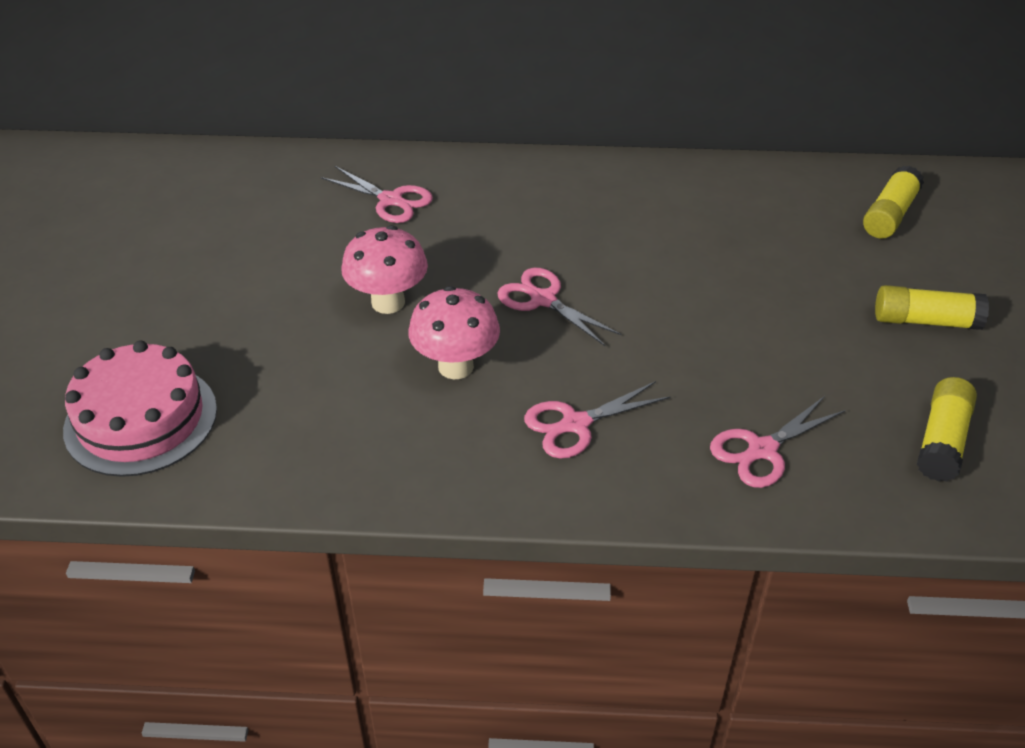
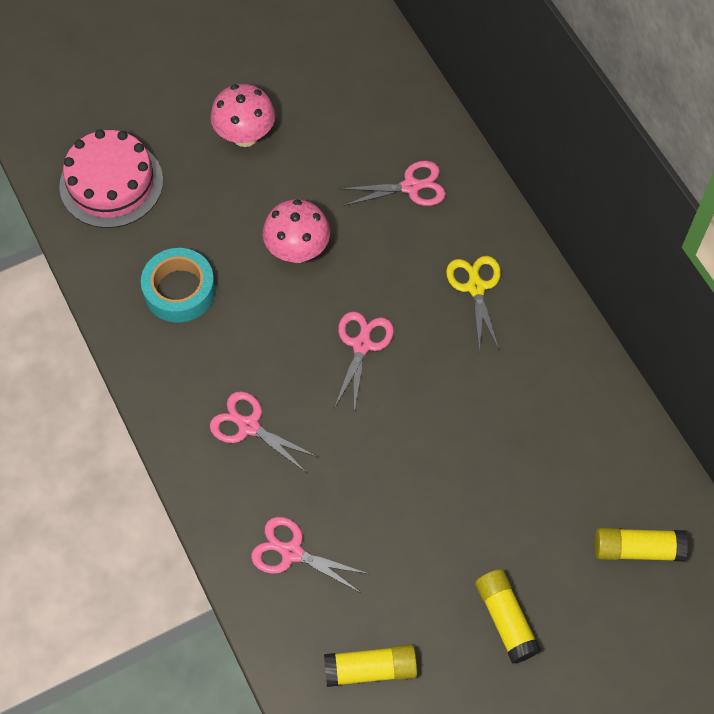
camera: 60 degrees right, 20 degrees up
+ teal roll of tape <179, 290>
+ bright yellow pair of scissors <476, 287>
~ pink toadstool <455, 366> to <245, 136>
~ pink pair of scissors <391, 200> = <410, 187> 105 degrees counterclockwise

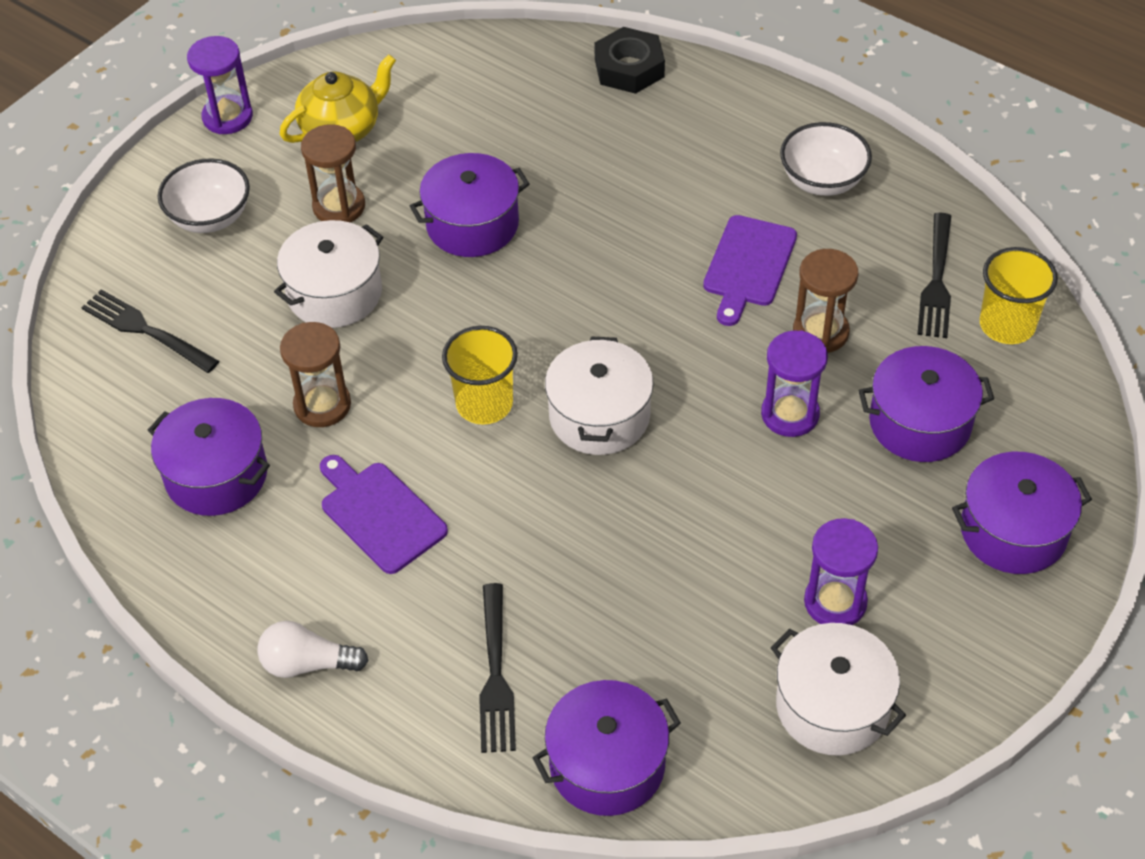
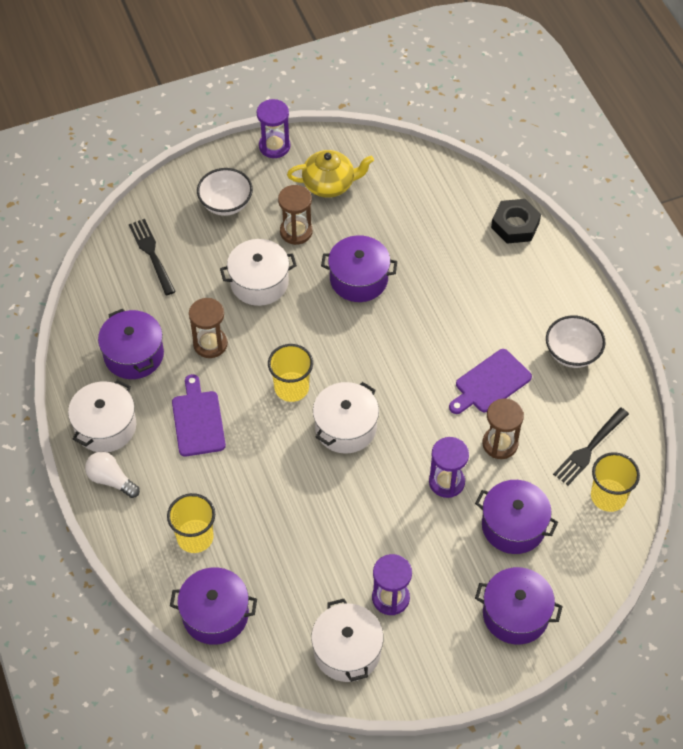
camera: 30 degrees right, 5 degrees up
+ white stockpot <105, 426>
~ black fork <495, 674> to bright yellow cup <195, 537>

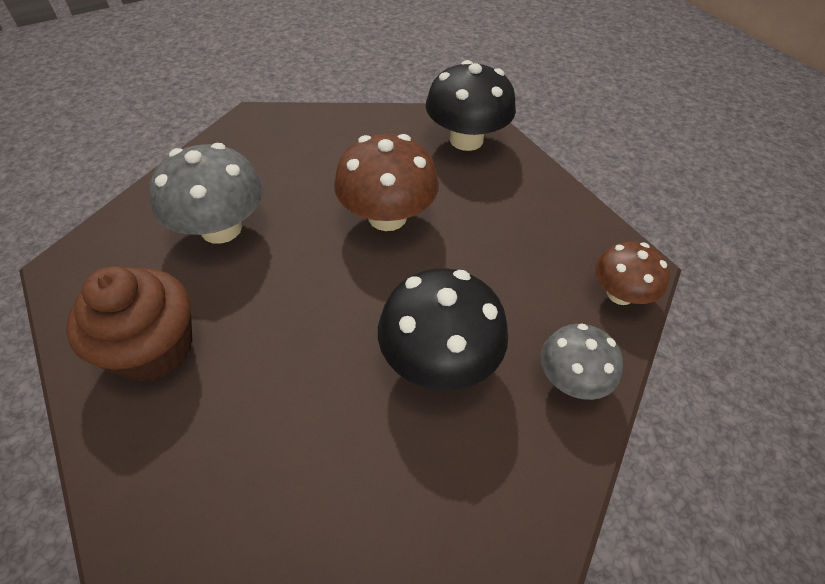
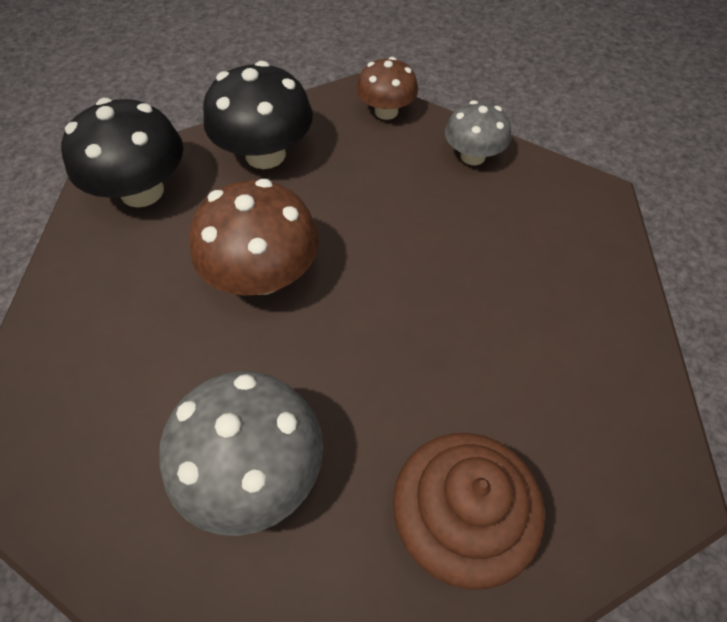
camera: 85 degrees left, 5 degrees up
~ black toadstool <439, 360> to <265, 154>

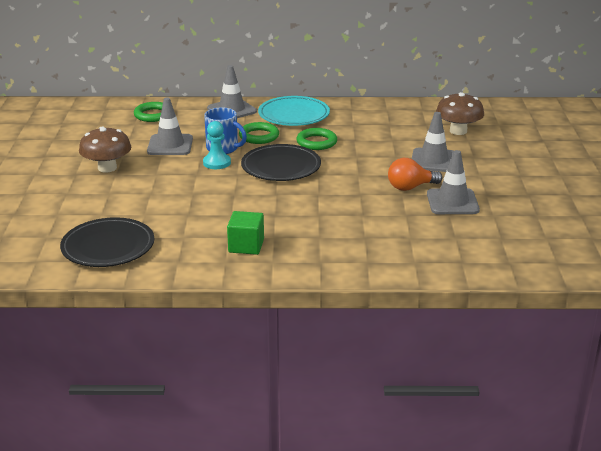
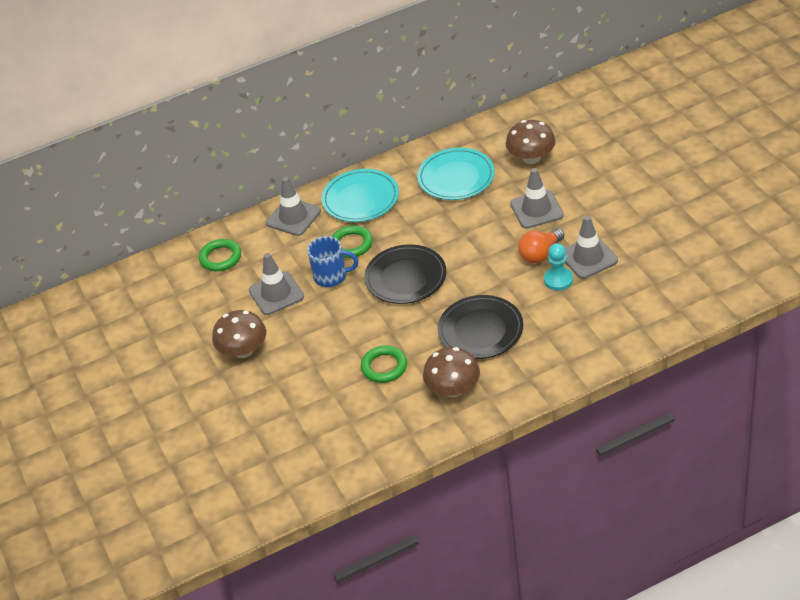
camera: 20 degrees left, 15 degrees up
+ teal dinner plate <456, 177>
~ black dinner plate <108, 247> to <480, 330>
~ teal chess pawn <217, 163> to <558, 280>
~ green ring <316, 142> to <384, 367>
~ green cube <246, 246> to brown toadstool <453, 389>

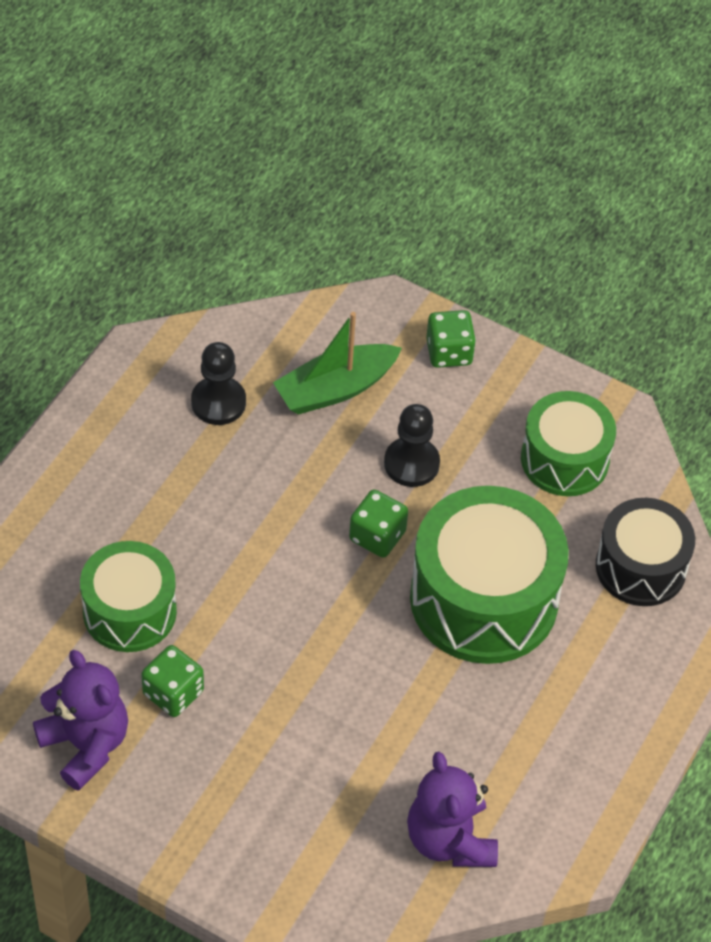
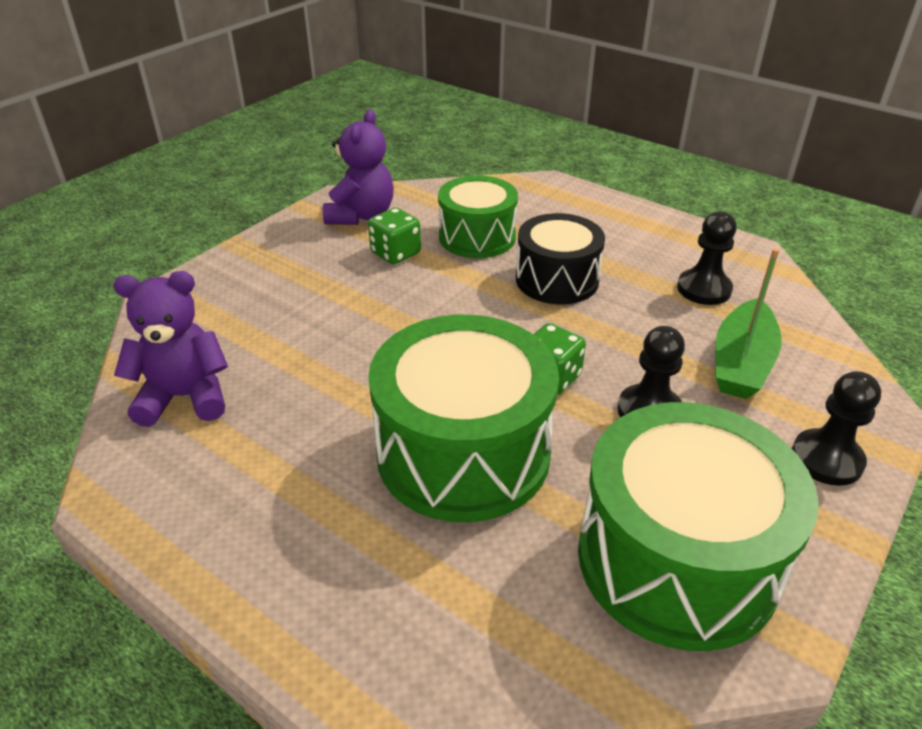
camera: 100 degrees right, 15 degrees down
~ black toy drum <641, 567> to <557, 280>
~ green die <449, 352> to black chess pawn <826, 459>
~ purple teddy <86, 745> = <361, 215> 45 degrees counterclockwise
~ green toy boat <335, 389> = <741, 363> 135 degrees counterclockwise
~ green toy drum <564, 459> = <677, 559> x1.61

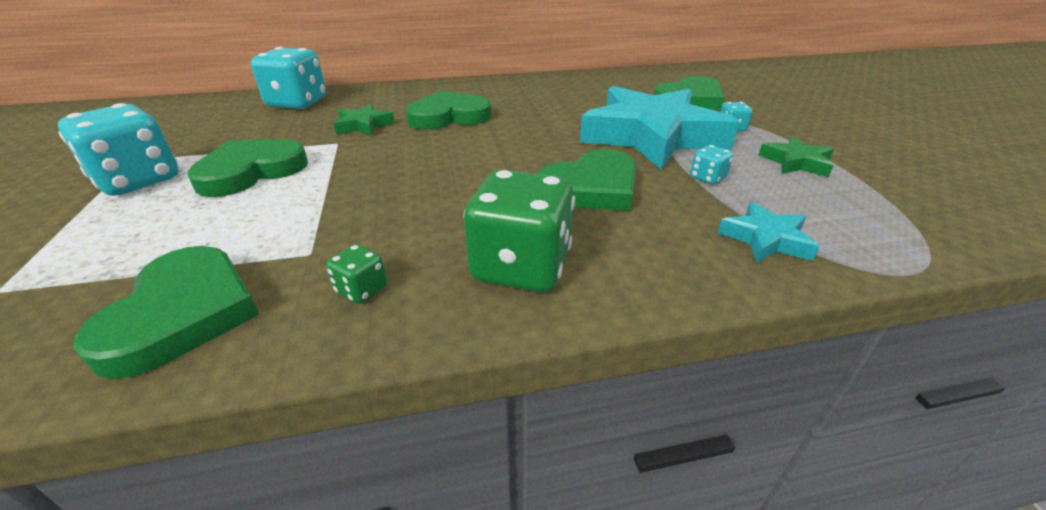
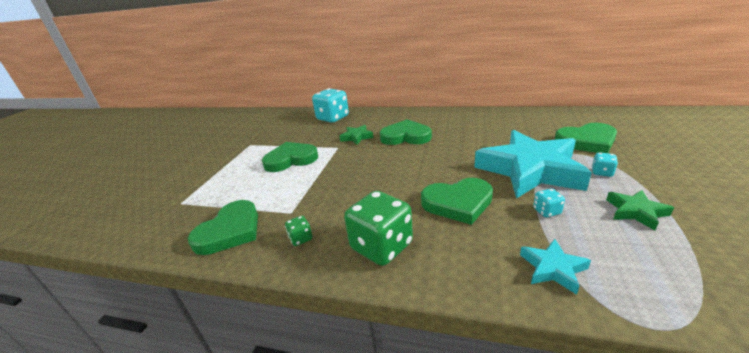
camera: 30 degrees right, 5 degrees down
- teal die <138, 181>

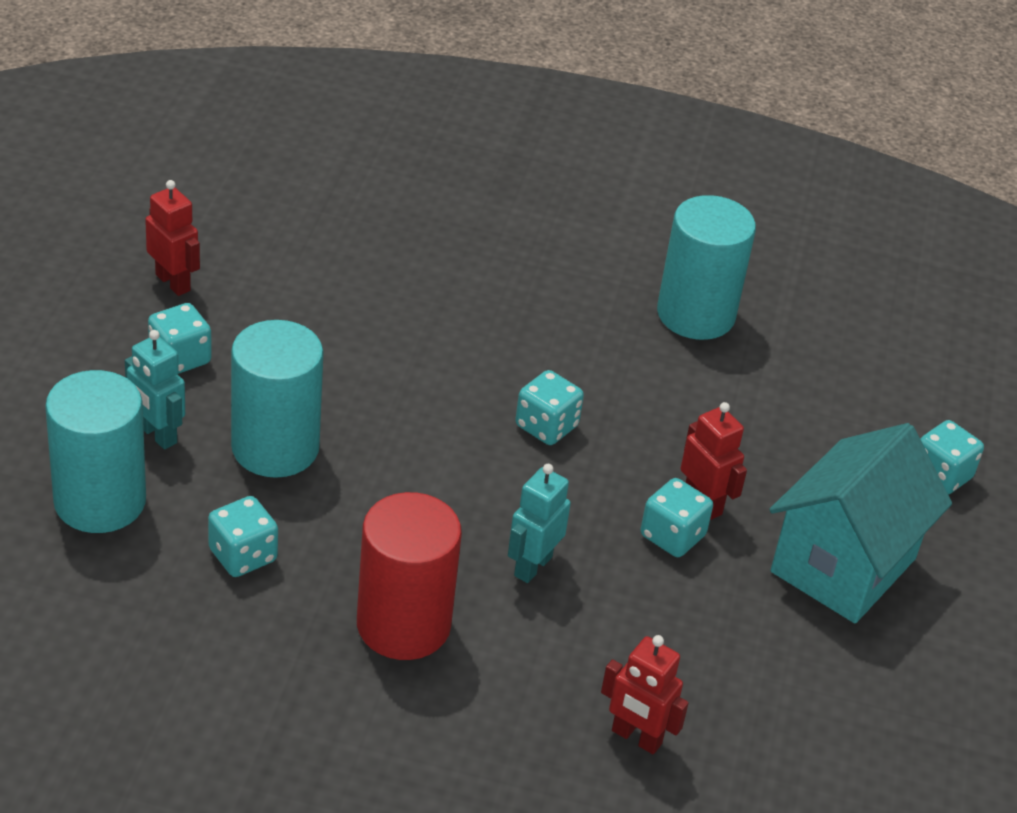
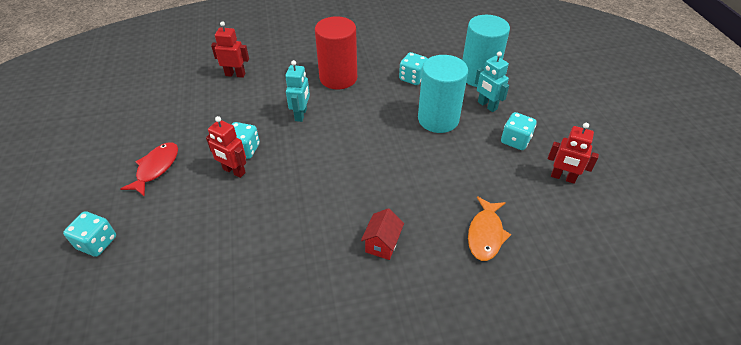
camera: 160 degrees right, 5 degrees up
- teal die <546, 426>
- teal cylinder shape <695, 314>
+ crimson cottage <382, 244>
+ orange-coloured fish figure <485, 234>
~ teal cottage <843, 565> to crimson fish figure <156, 168>
~ teal toy robot <157, 435> = <487, 106> 150 degrees counterclockwise

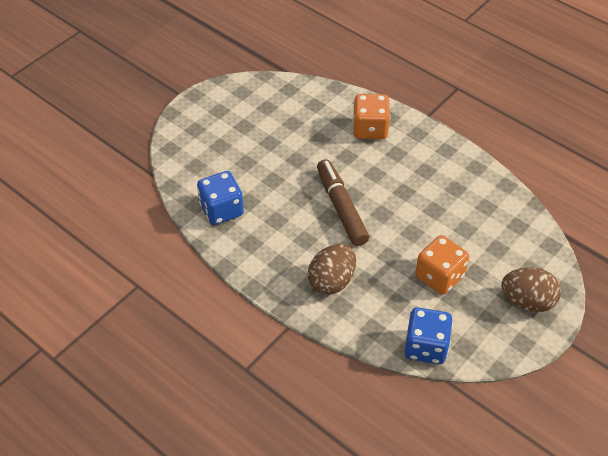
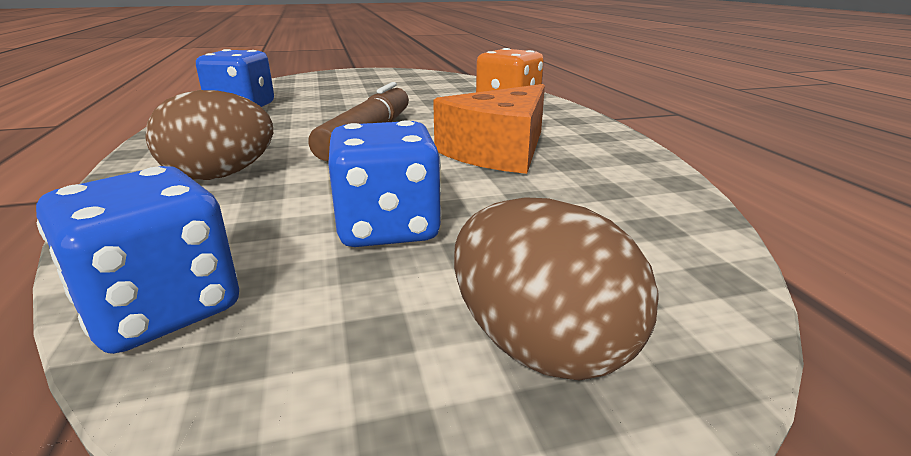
camera: 35 degrees right, 25 degrees down
+ orange-coloured cheese wedge <499, 151>
~ orange-coloured die <439, 276> to royal blue die <388, 228>

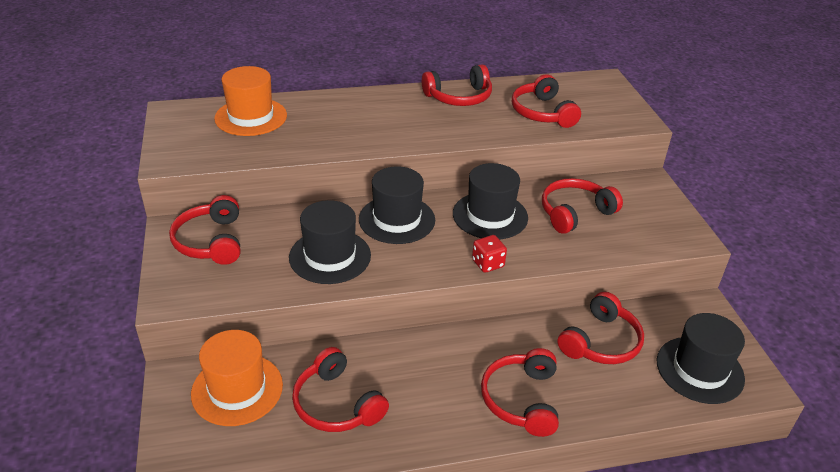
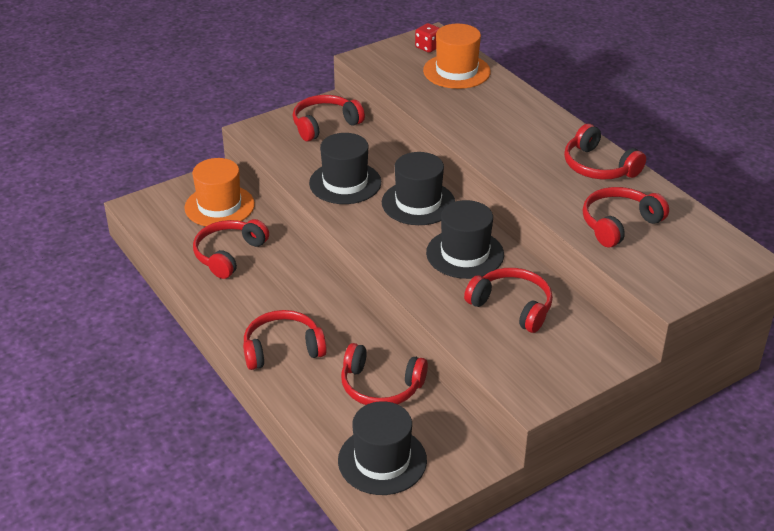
camera: 70 degrees right, 0 degrees up
~ crimson die <487, 263> to <428, 47>

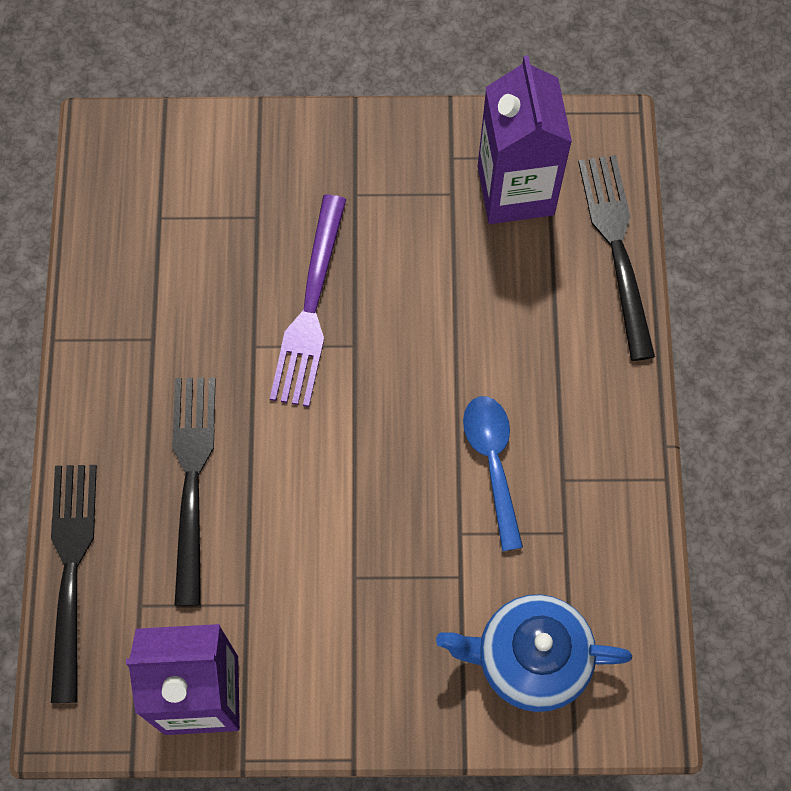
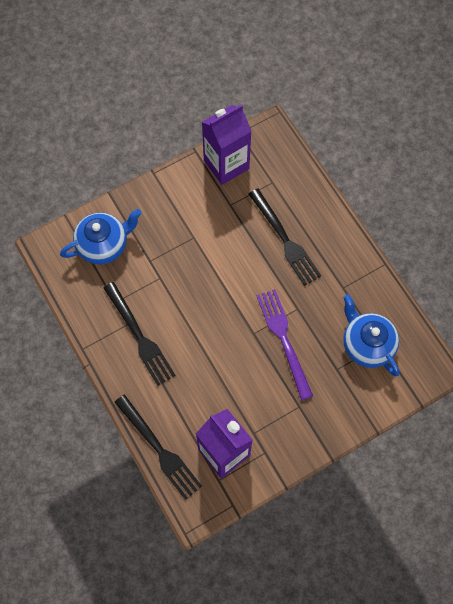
camera: 150 degrees right, 0 degrees up
- royal blue tablespoon <492, 463>
+ royal blue china teapot <367, 344>
~ black fork <71, 568> to <140, 337>

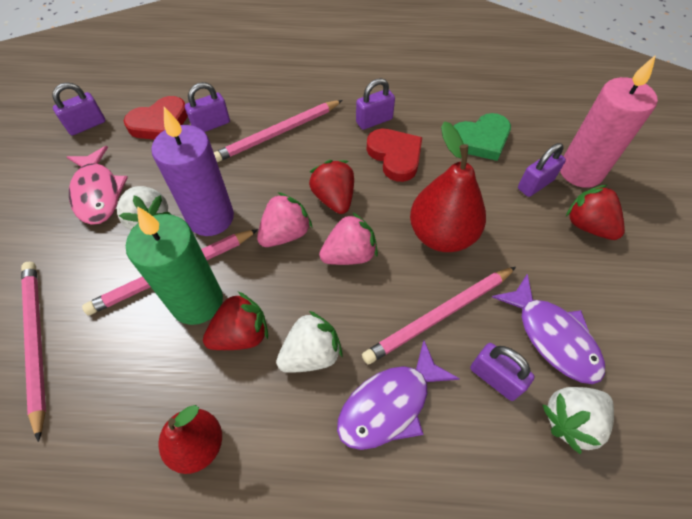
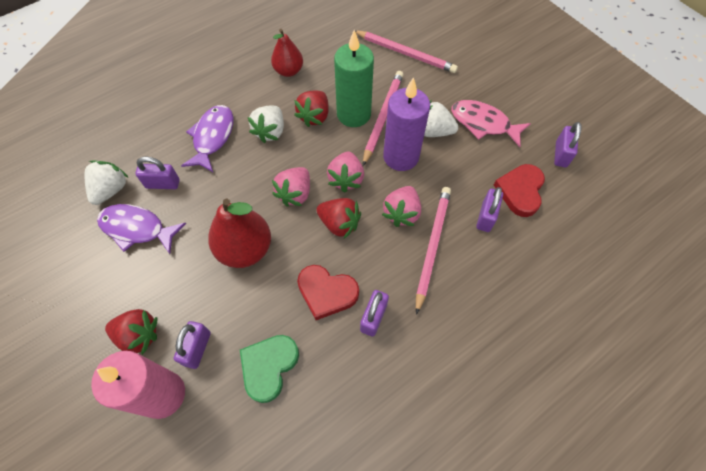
camera: 140 degrees right, 5 degrees up
- pink wooden pencil <439, 316>
+ pink strawberry <401, 213>

